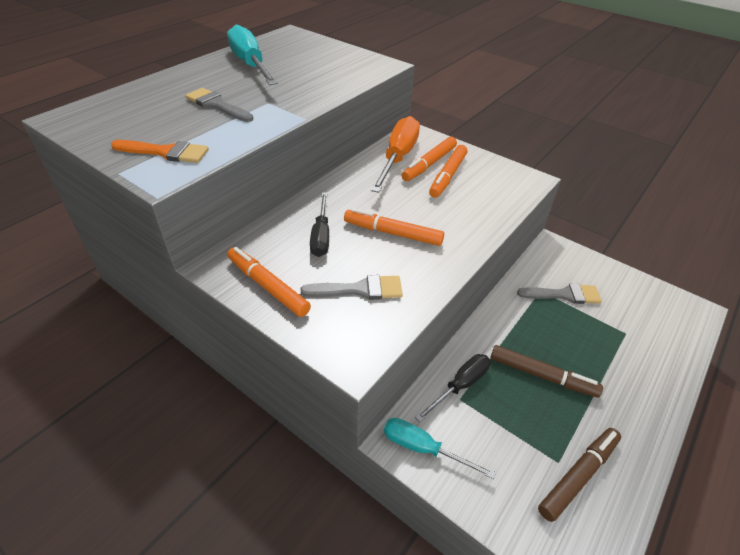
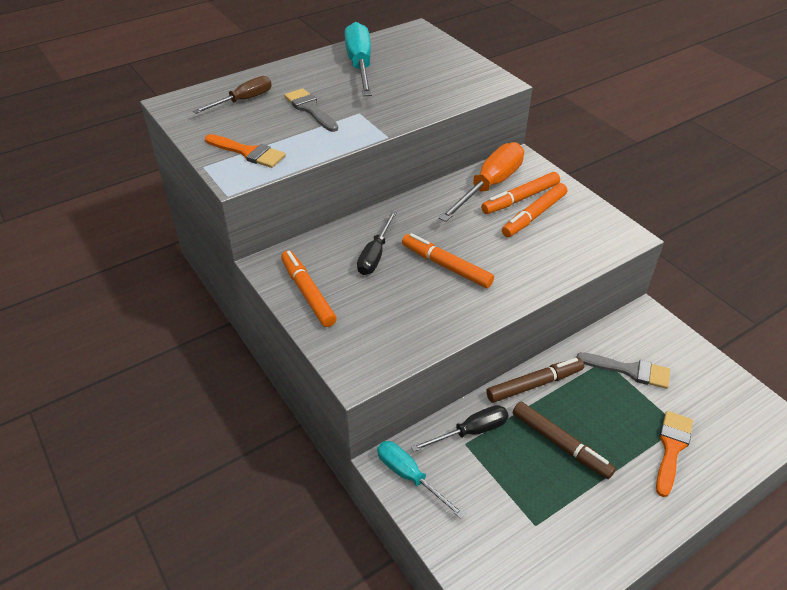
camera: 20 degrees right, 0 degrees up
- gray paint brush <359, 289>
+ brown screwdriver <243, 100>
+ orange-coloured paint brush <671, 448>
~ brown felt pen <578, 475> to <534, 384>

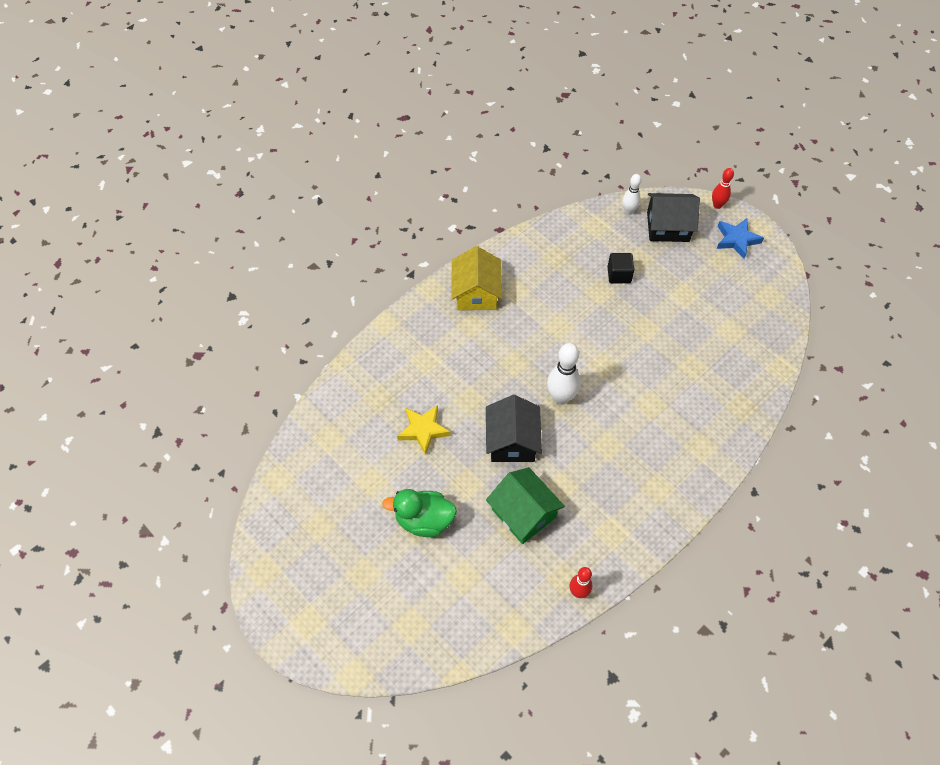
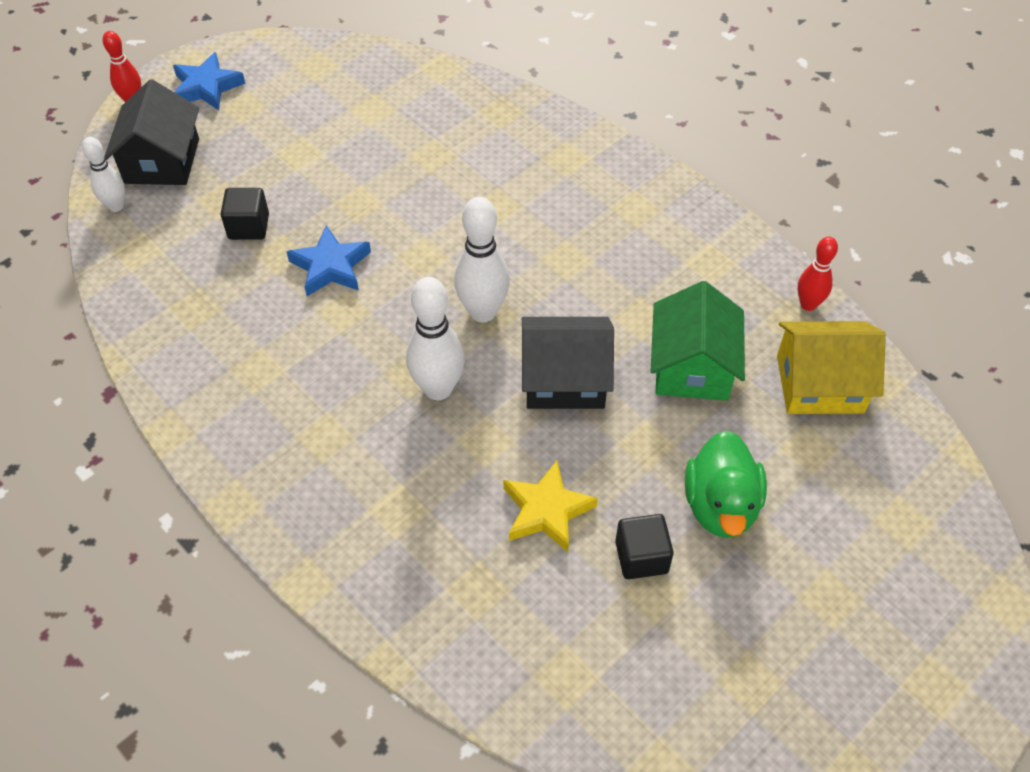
camera: 90 degrees left, 5 degrees down
+ royal blue five-pointed star <330, 266>
+ white skittle <438, 389>
+ black cube <641, 557>
~ bright yellow cottage <476, 293> to <819, 384>
~ green cottage <523, 513> = <692, 366> 45 degrees counterclockwise

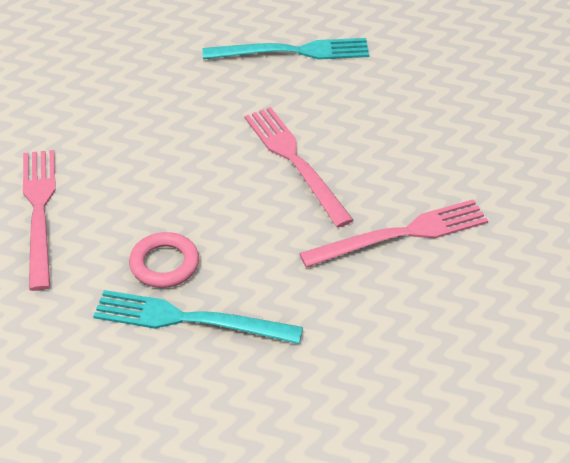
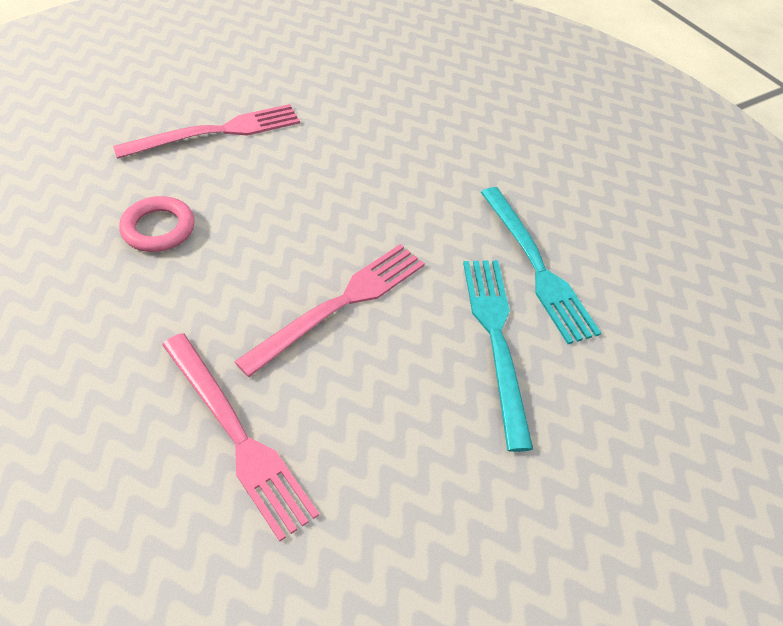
camera: 70 degrees right, 5 degrees up
~ teal fork <189, 319> to <496, 339>

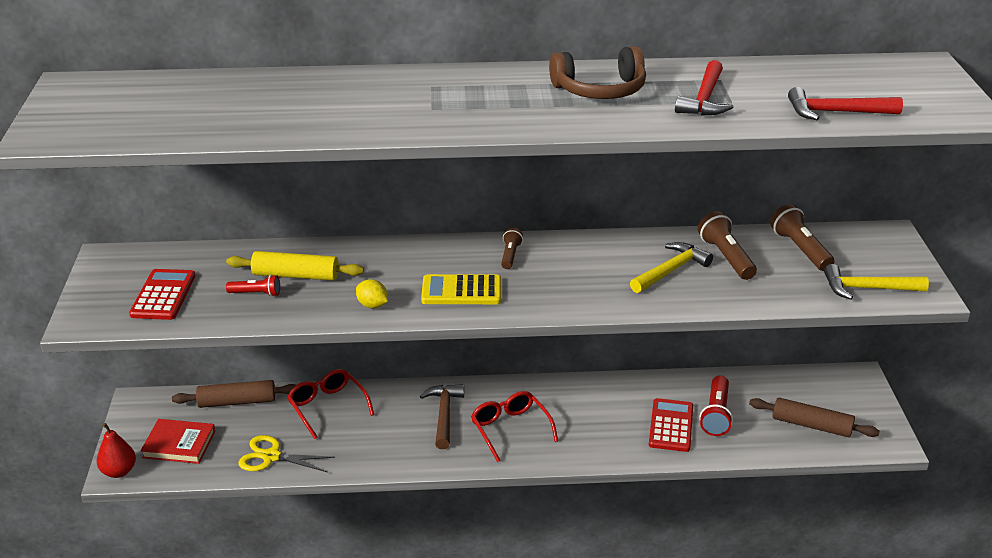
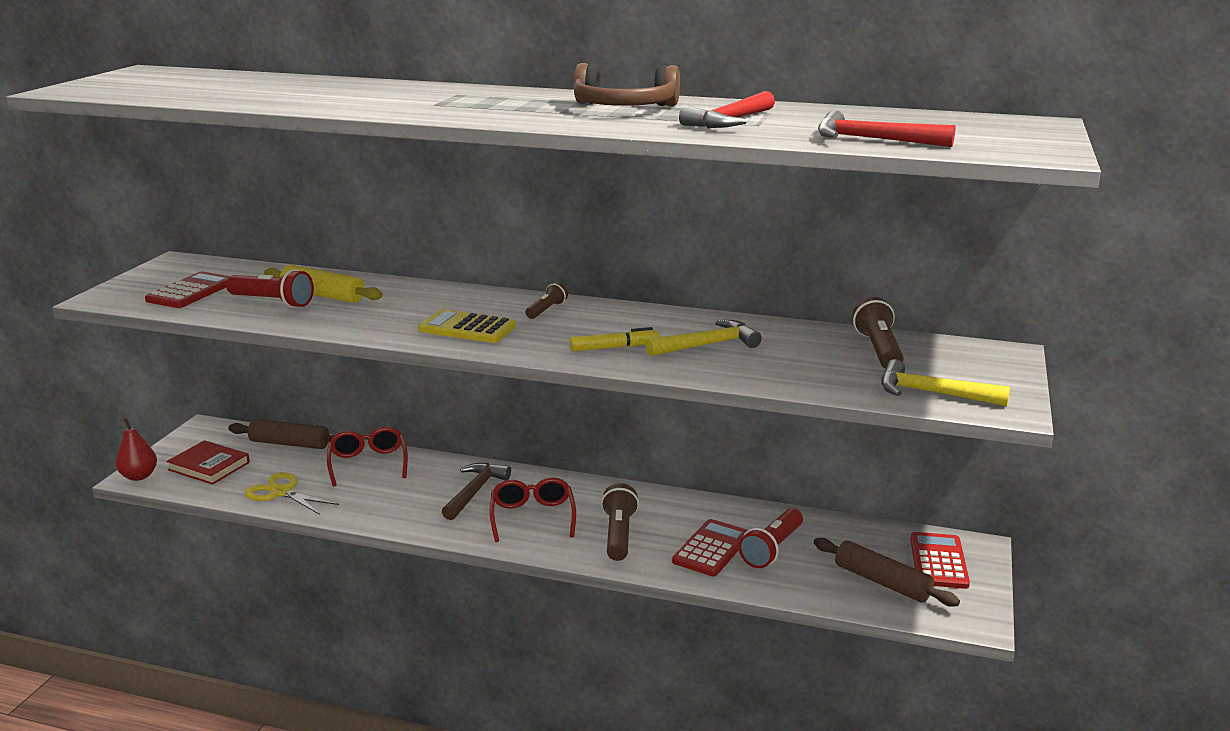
camera: 20 degrees right, 10 degrees down
- bright yellow lemon <372, 305>
+ bright yellow felt pen <614, 347>
+ crimson pocket calculator <938, 561>
~ brown pocket torch <726, 257> to <619, 535>
~ crimson pocket torch <256, 294> = <272, 302> x1.67

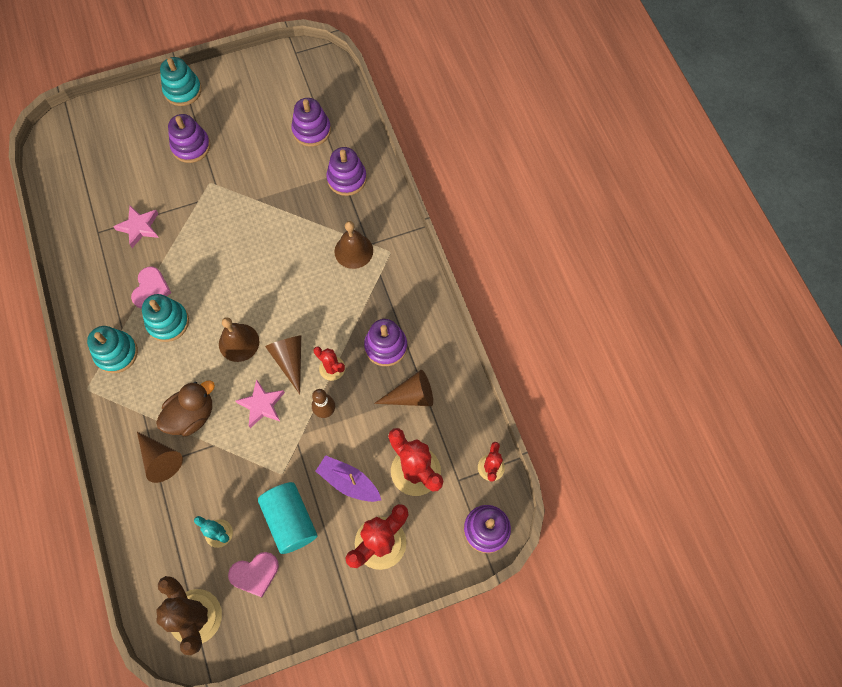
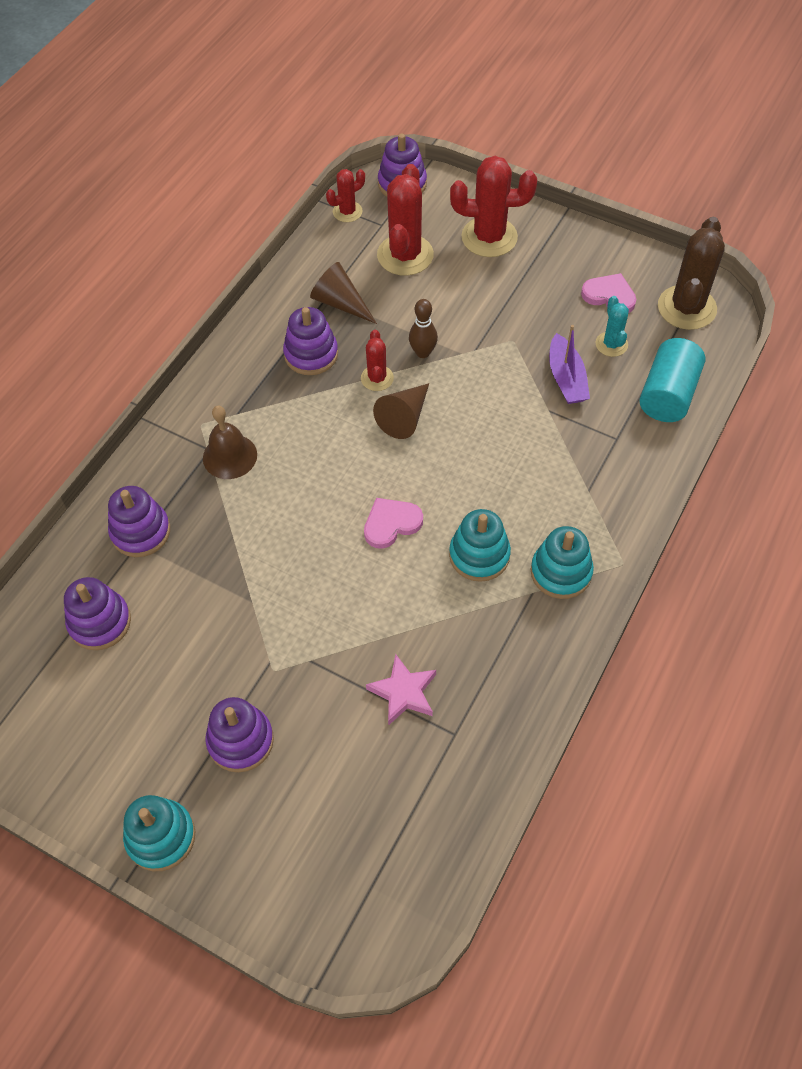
camera: 130 degrees left, 10 degrees down
- brown cone shape <160, 459>
- brown rubber duck <191, 415>
- brown bell <239, 342>
- pink five-pointed star <262, 405>
~ pink heart shape <151, 289> to <391, 524>
~ teal cylinder shape <290, 520> to <668, 394>
~ purple toy boat <349, 482> to <566, 378>

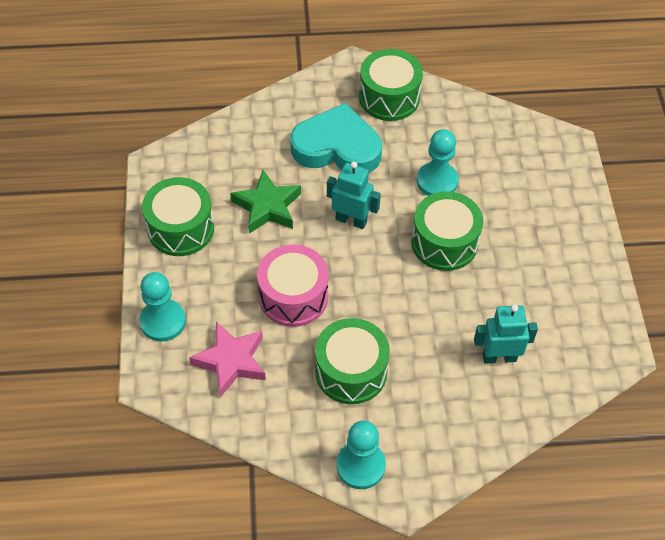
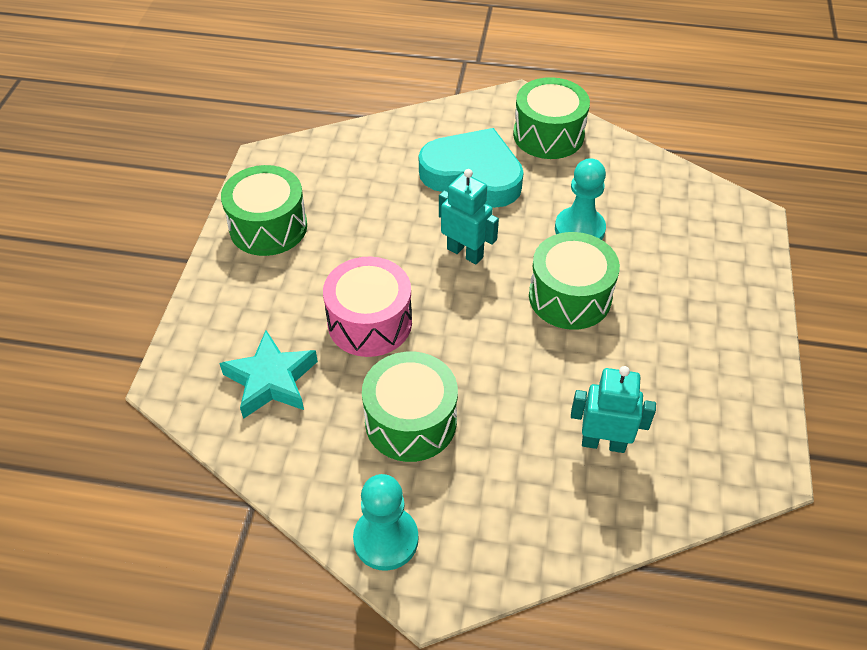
camera: 15 degrees right, 5 degrees down
- teal chess pawn <163, 321>
- green five-pointed star <267, 207>
~ pink five-pointed star <231, 361> to teal five-pointed star <271, 380>

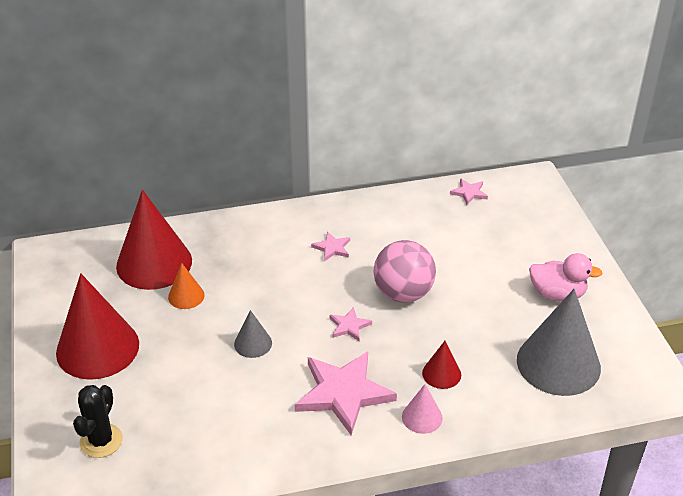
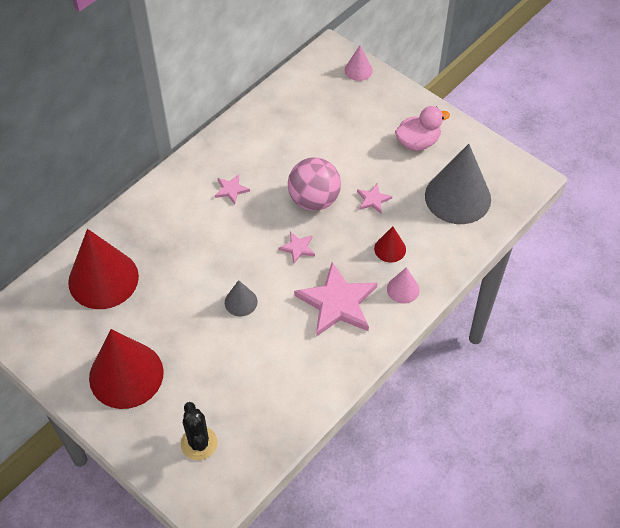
camera: 35 degrees left, 15 degrees up
- orange-coloured cone shape <186, 296>
+ pink cone shape <358, 70>
~ pink five-pointed star <469, 193> to <373, 199>

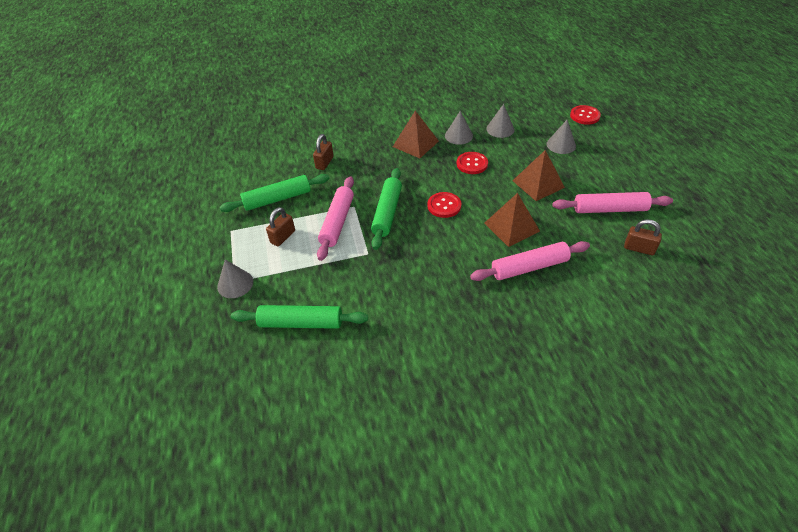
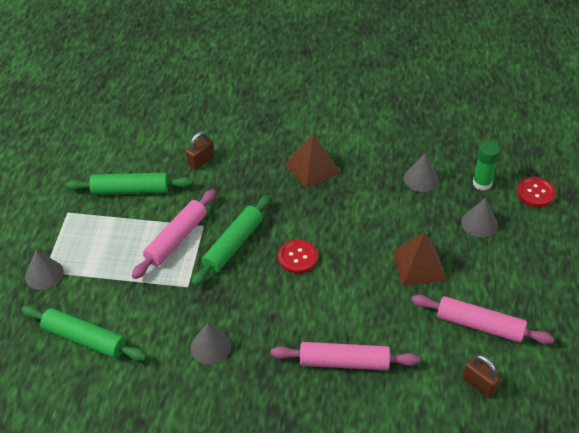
camera: 20 degrees right, 0 degrees up
- brown lock <283, 237>
- crimson button <472, 164>
- brown pyramid <511, 227>
+ green glue <482, 183>
~ gray cone shape <458, 136> to <210, 347>

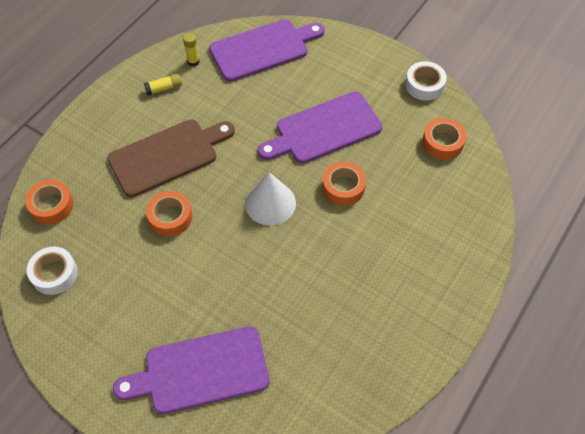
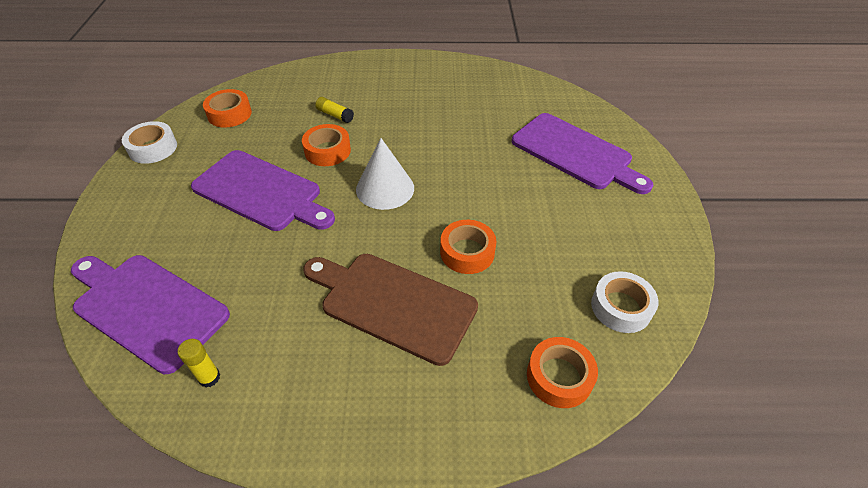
camera: 125 degrees left, 10 degrees down
~ bright yellow glue <164, 88> to <335, 115>

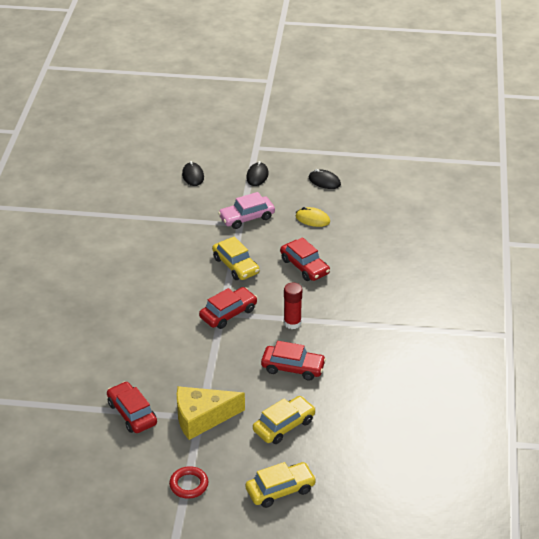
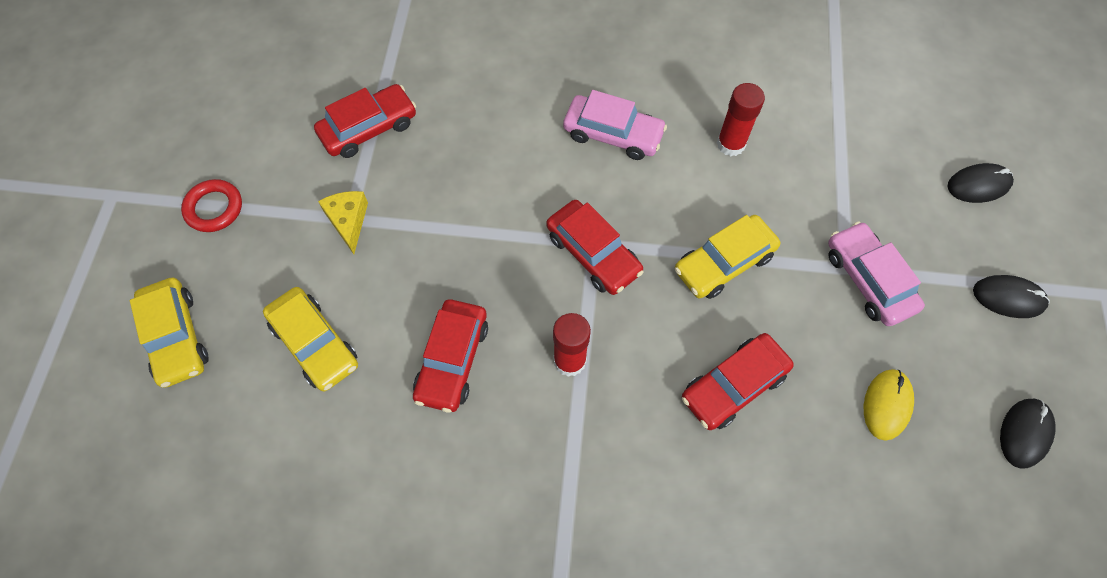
camera: 90 degrees right, 25 degrees up
+ pink automobile <613, 134>
+ crimson glue <731, 144>
~ bright yellow cheese wedge <202, 418> = <348, 221> x0.55

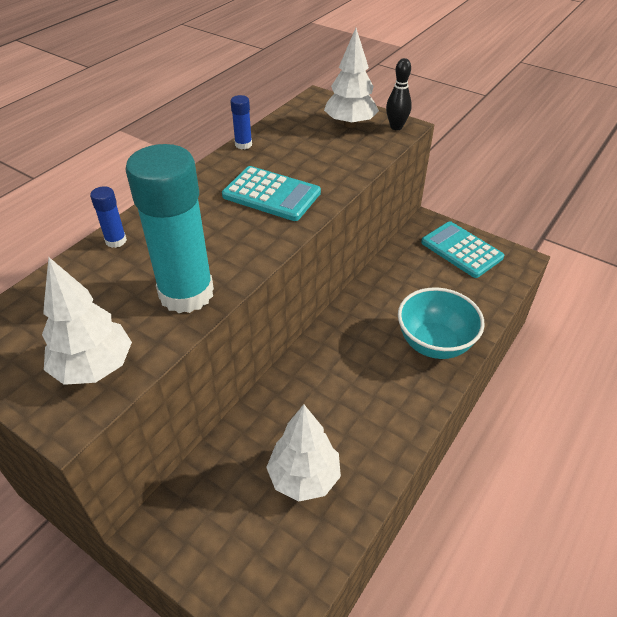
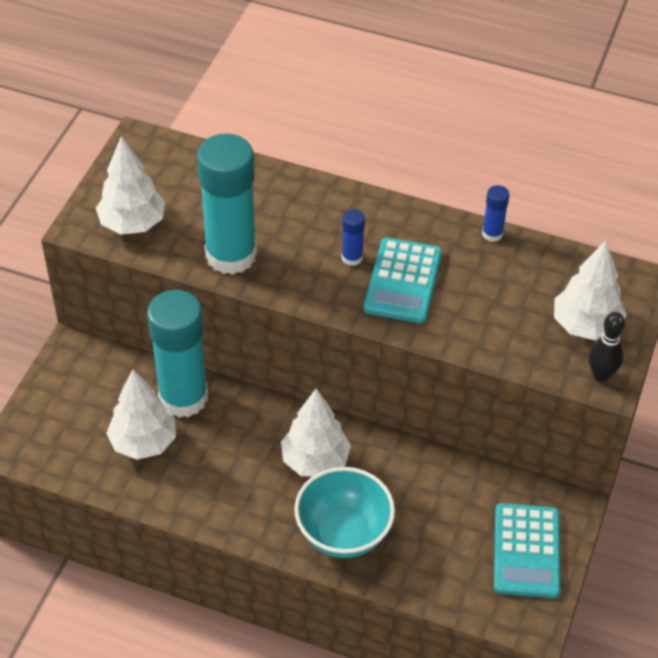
camera: 75 degrees right, 5 degrees up
+ teal glue <183, 397>
+ white toy tree <315, 461>
~ royal blue glue <116, 241> to <352, 258>
~ teal pocket calculator <461, 250> = <526, 551> 150 degrees clockwise

